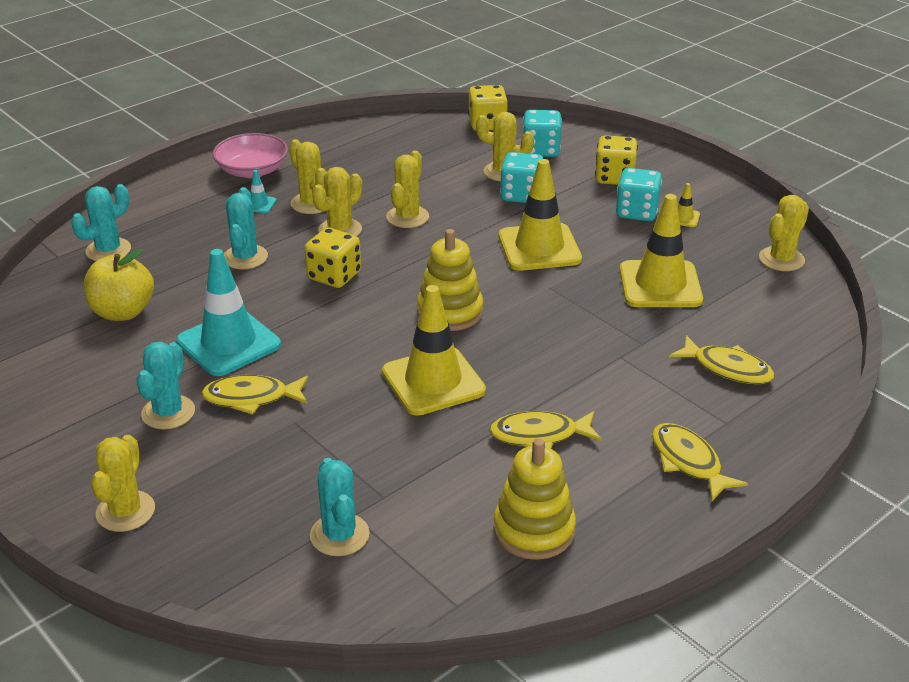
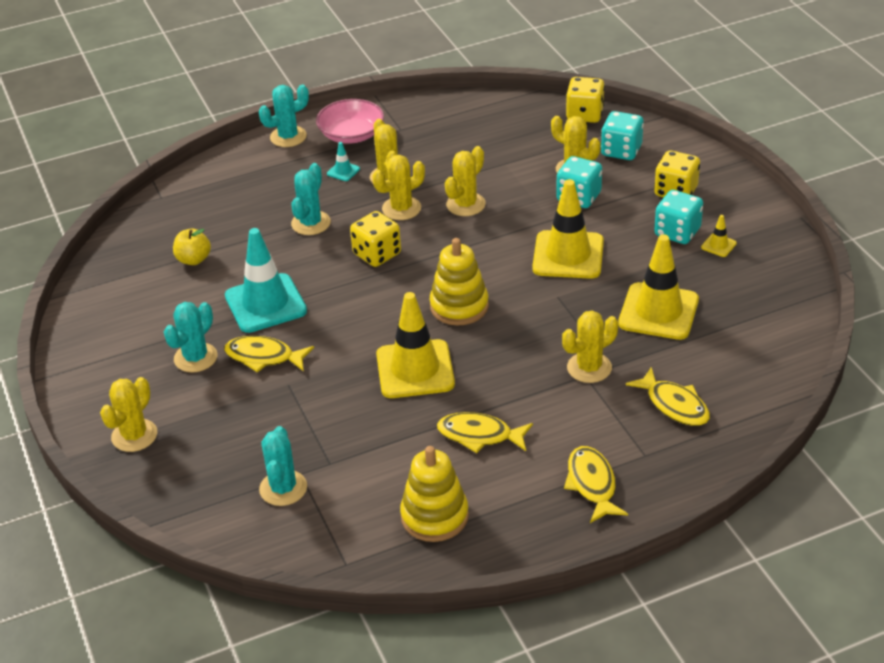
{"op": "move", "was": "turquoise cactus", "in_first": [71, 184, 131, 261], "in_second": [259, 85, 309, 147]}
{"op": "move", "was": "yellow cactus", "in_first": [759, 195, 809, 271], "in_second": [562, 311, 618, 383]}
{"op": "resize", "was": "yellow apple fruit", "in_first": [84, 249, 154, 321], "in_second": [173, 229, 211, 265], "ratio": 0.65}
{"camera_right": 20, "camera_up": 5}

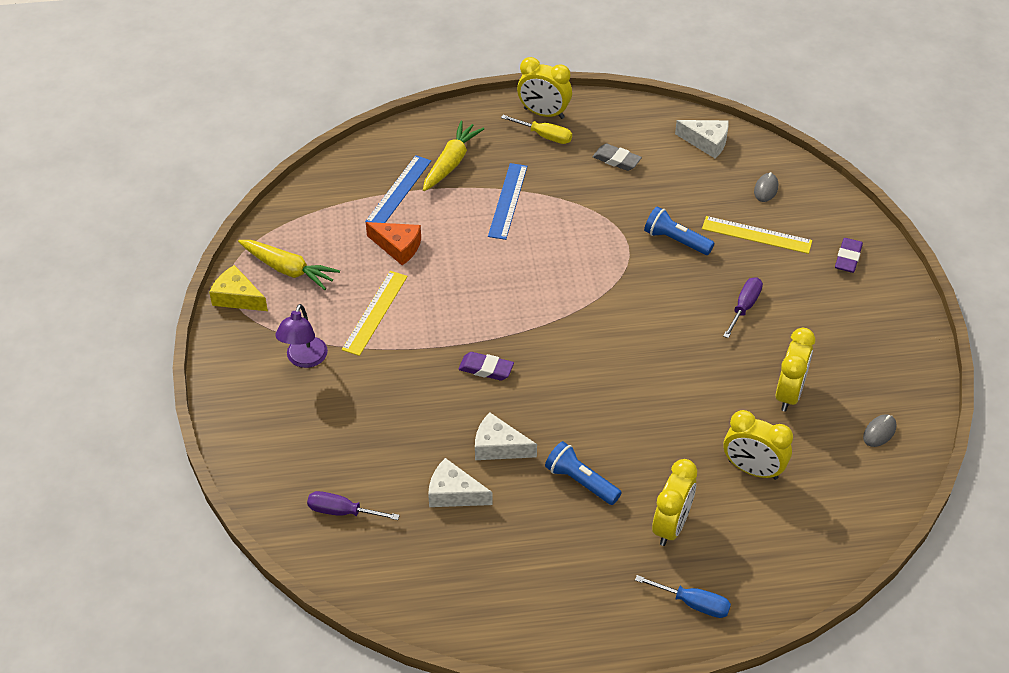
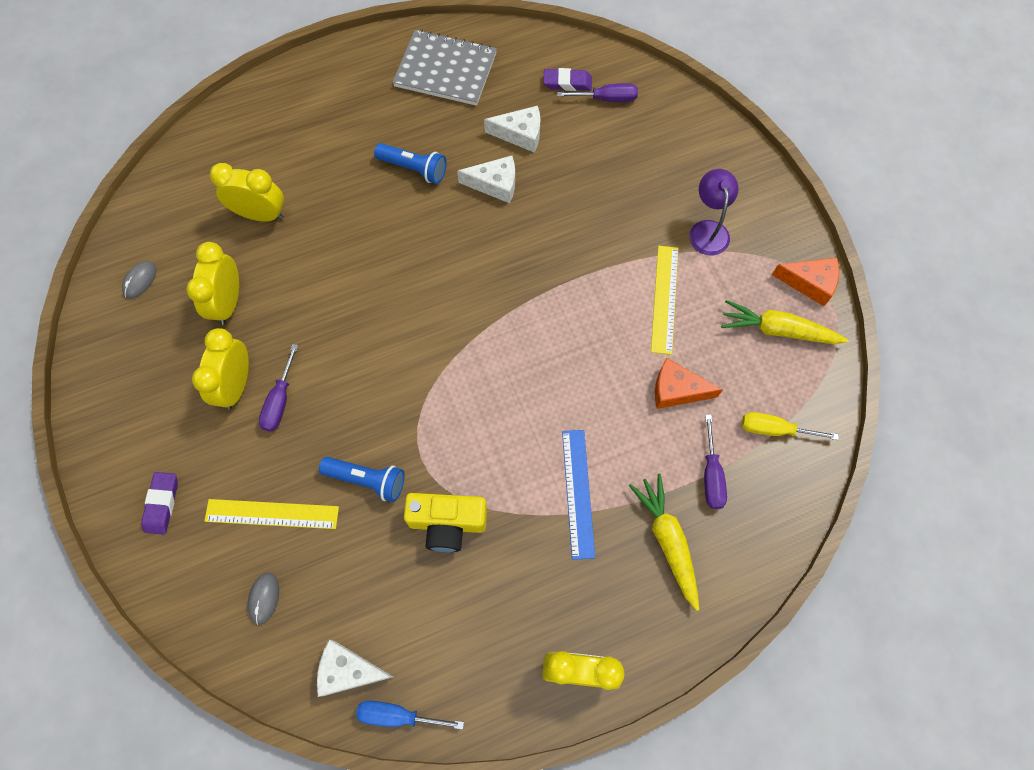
{"op": "delete", "was": "gray eraser", "in_first": [593, 144, 642, 171]}
{"op": "insert", "now": "gray exercise book", "in_second": [393, 30, 497, 106]}
{"op": "insert", "now": "yellow camera", "in_second": [404, 493, 487, 552]}
{"op": "move", "was": "royal purple eraser", "in_first": [458, 352, 514, 380], "in_second": [543, 68, 592, 91]}
{"op": "move", "was": "yellow flat screwdriver", "in_first": [501, 115, 572, 144], "in_second": [742, 412, 839, 440]}
{"op": "move", "was": "cobalt flat screwdriver", "in_first": [635, 575, 731, 618], "in_second": [356, 701, 464, 730]}
{"op": "move", "was": "yellow clock", "in_first": [652, 459, 697, 546], "in_second": [192, 328, 249, 409]}
{"op": "replace", "was": "cobalt ruler", "now": "royal purple flat screwdriver", "in_first": [365, 155, 431, 223], "in_second": [704, 414, 727, 509]}
{"op": "recolor", "was": "yellow cheese", "now": "bright orange cheese", "in_first": [209, 265, 268, 311], "in_second": [772, 258, 839, 306]}
{"op": "rotate", "was": "yellow root vegetable", "in_first": [423, 121, 484, 191], "in_second": [629, 474, 699, 611], "clockwise": 150}
{"camera_right": 165, "camera_up": 20}

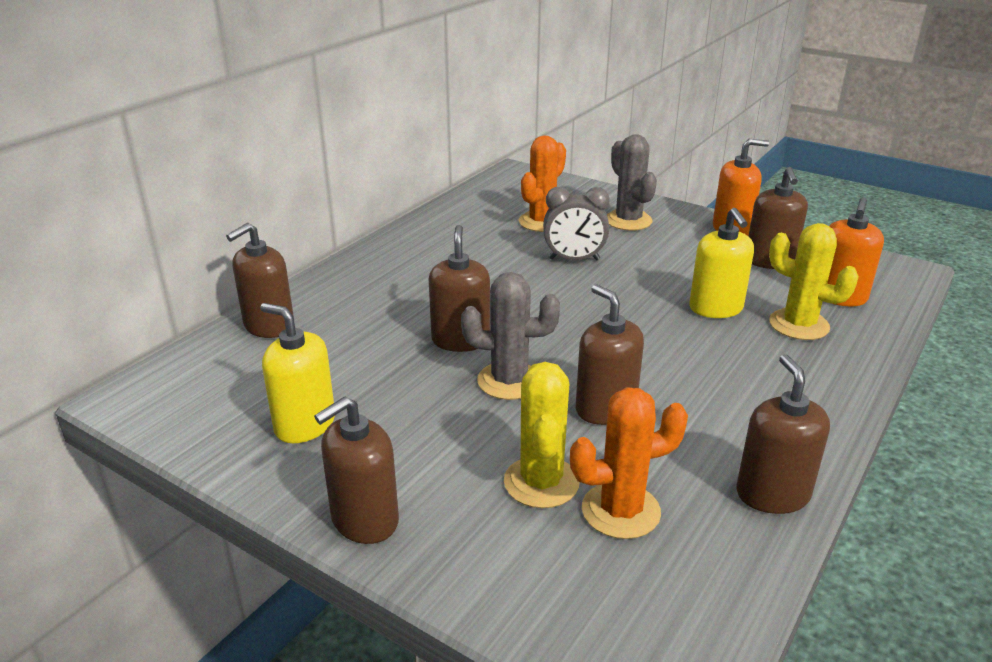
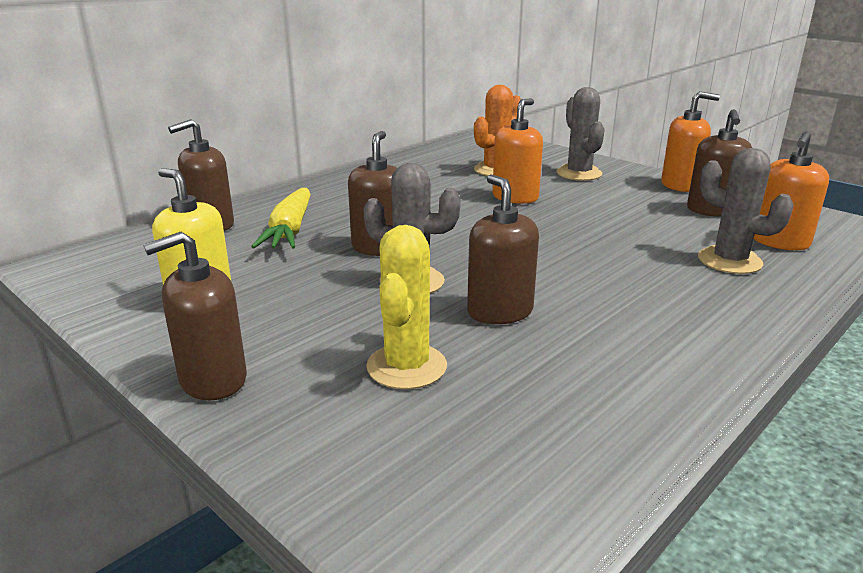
{"op": "delete", "was": "bright orange cactus", "in_first": [570, 387, 688, 539]}
{"op": "delete", "was": "yellow soap pump", "in_first": [689, 208, 754, 318]}
{"op": "delete", "was": "brown soap pump", "in_first": [736, 354, 830, 514]}
{"op": "insert", "now": "yellow root vegetable", "in_second": [251, 188, 311, 249]}
{"op": "replace", "was": "gray clock", "now": "bright orange soap pump", "in_first": [543, 187, 610, 260], "in_second": [492, 98, 543, 204]}
{"op": "recolor", "was": "yellow cactus", "now": "gray cactus", "in_first": [769, 223, 859, 340], "in_second": [698, 148, 794, 274]}
{"camera_right": 10, "camera_up": -5}

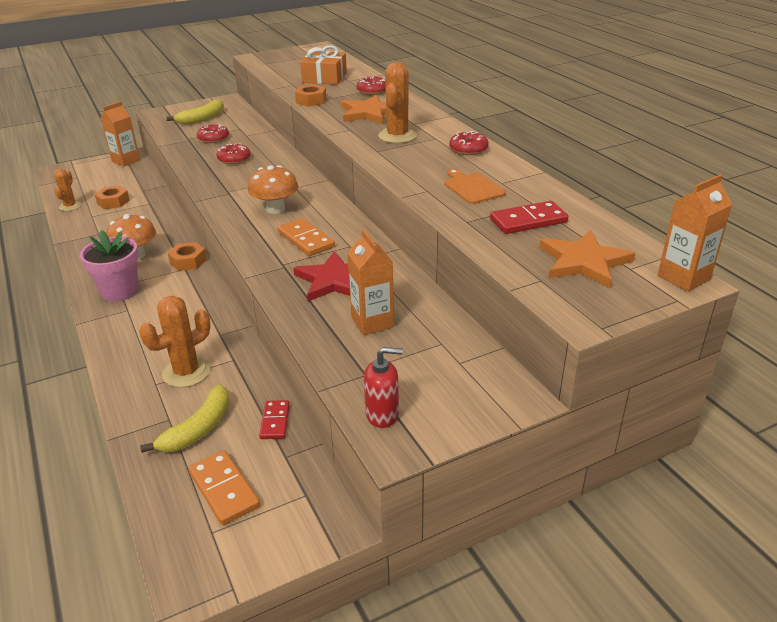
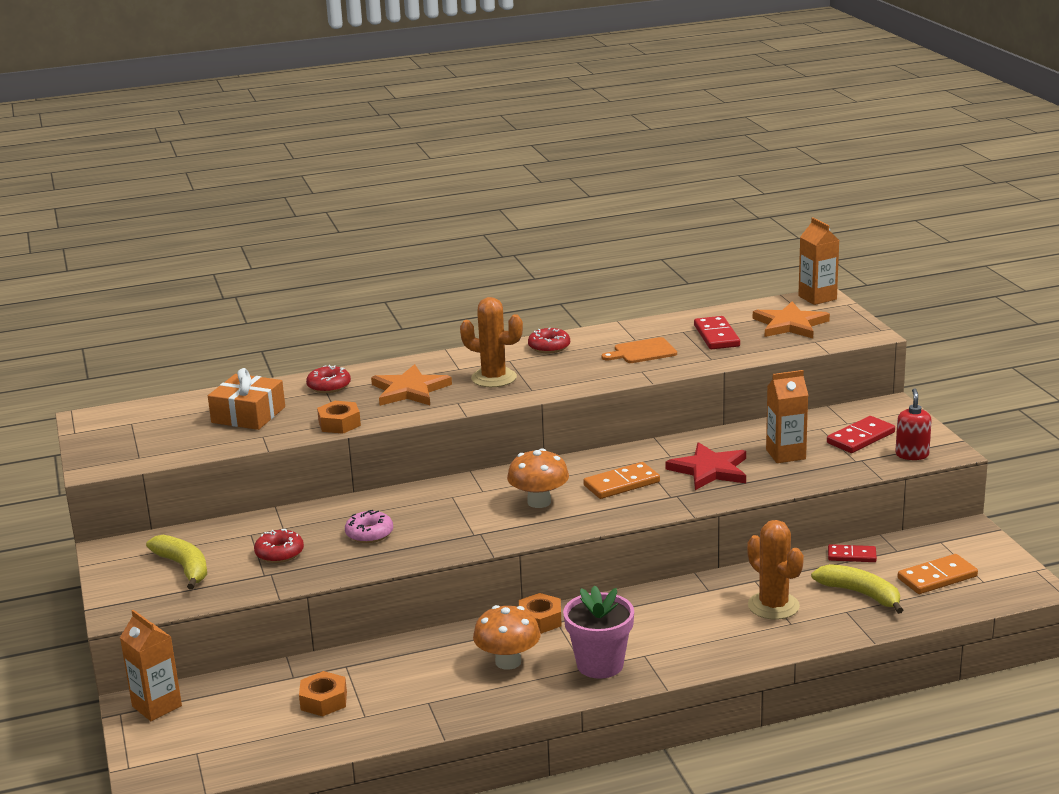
{"op": "delete", "was": "bright orange cactus", "in_first": [54, 169, 81, 211]}
{"op": "insert", "now": "crimson domino piece", "in_second": [827, 416, 895, 453]}
{"op": "recolor", "was": "crimson donut", "now": "pink donut", "in_first": [216, 144, 250, 164], "in_second": [345, 510, 393, 543]}
{"camera_right": -80, "camera_up": -10}

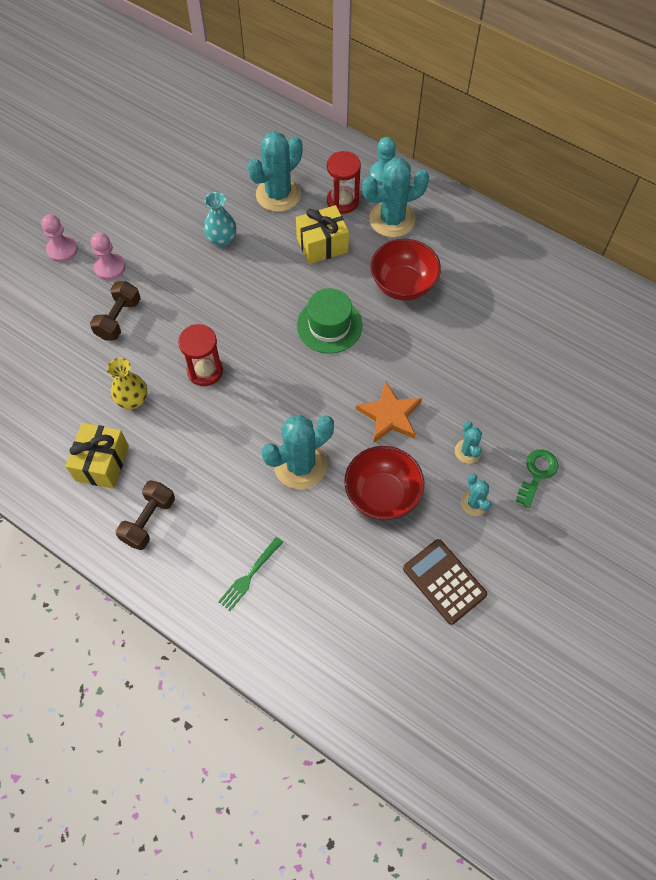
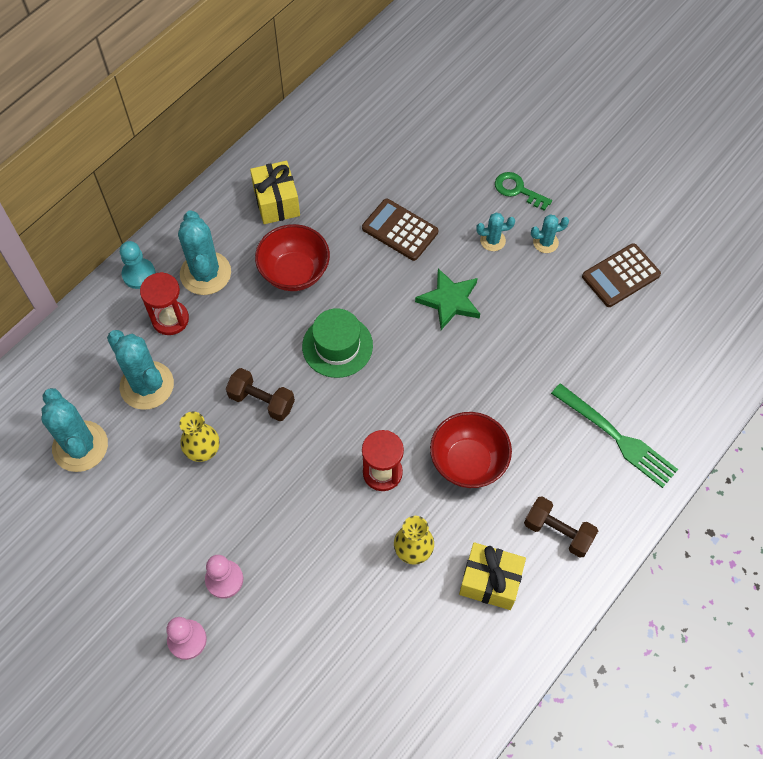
{"op": "insert", "now": "brown calculator", "in_second": [362, 199, 438, 261]}
{"op": "move", "was": "brown dumbbell", "in_first": [90, 281, 141, 340], "in_second": [226, 368, 295, 421]}
{"op": "move", "was": "turquoise cactus", "in_first": [262, 415, 334, 489], "in_second": [42, 388, 108, 472]}
{"op": "move", "was": "yellow gift", "in_first": [296, 205, 349, 264], "in_second": [250, 161, 300, 224]}
{"op": "move", "was": "crimson bowl", "in_first": [344, 446, 424, 520], "in_second": [430, 412, 512, 488]}
{"op": "recolor", "was": "turquoise vase", "now": "yellow vase", "in_first": [204, 192, 236, 247], "in_second": [180, 412, 219, 462]}
{"op": "recolor", "was": "bright orange star shape", "now": "emerald star shape", "in_first": [356, 381, 422, 442], "in_second": [415, 268, 480, 330]}
{"op": "resize", "was": "emerald table fork", "in_first": [218, 537, 283, 611], "in_second": [551, 383, 678, 488], "ratio": 1.69}
{"camera_right": -85, "camera_up": 0}

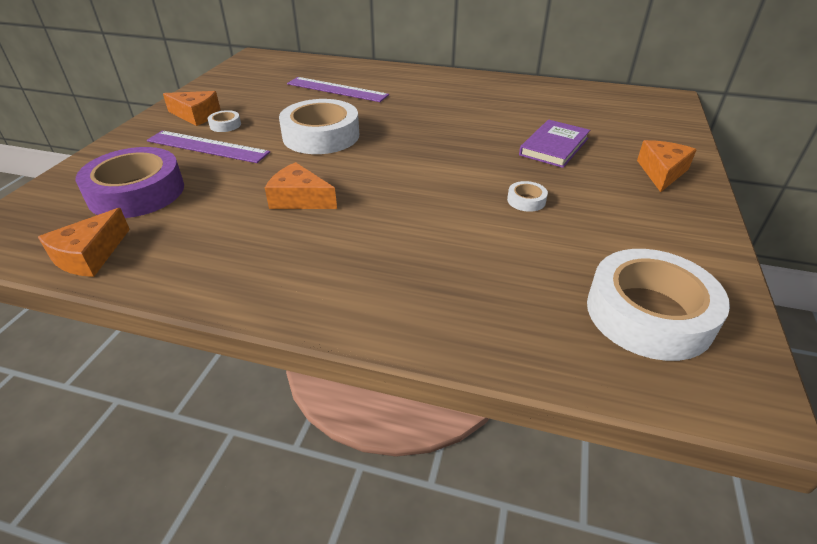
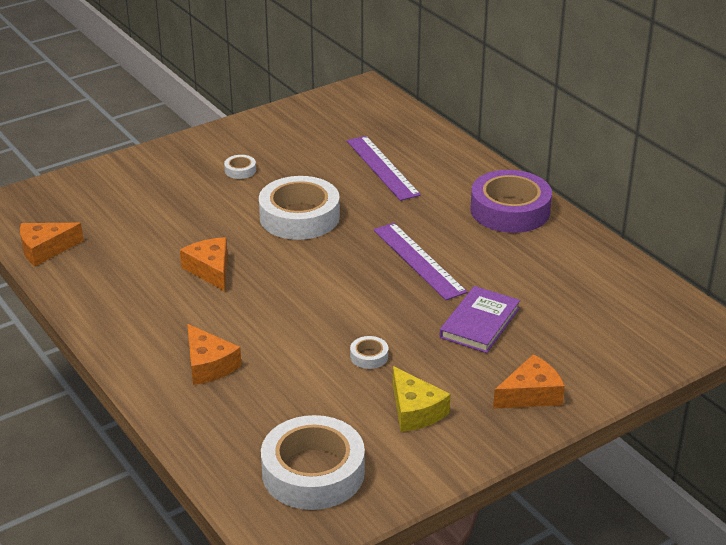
{"op": "insert", "now": "yellow cheese", "in_second": [393, 366, 450, 432]}
{"op": "move", "was": "royal purple sticky tape", "in_first": [76, 147, 184, 218], "in_second": [471, 170, 552, 233]}
{"op": "move", "was": "royal purple ruler", "in_first": [146, 131, 270, 163], "in_second": [373, 223, 467, 300]}
{"op": "move", "was": "bright orange cheese", "in_first": [163, 91, 220, 126], "in_second": [187, 324, 242, 385]}
{"op": "rotate", "was": "royal purple book", "in_first": [519, 120, 590, 168], "in_second": [439, 286, 520, 353], "clockwise": -45}
{"camera_right": 40, "camera_up": -5}

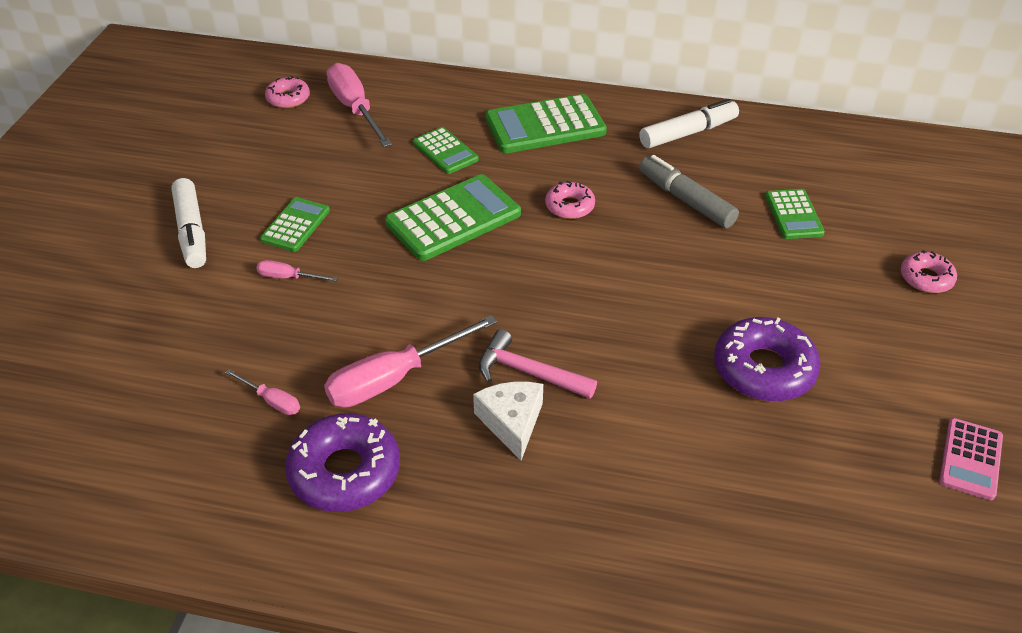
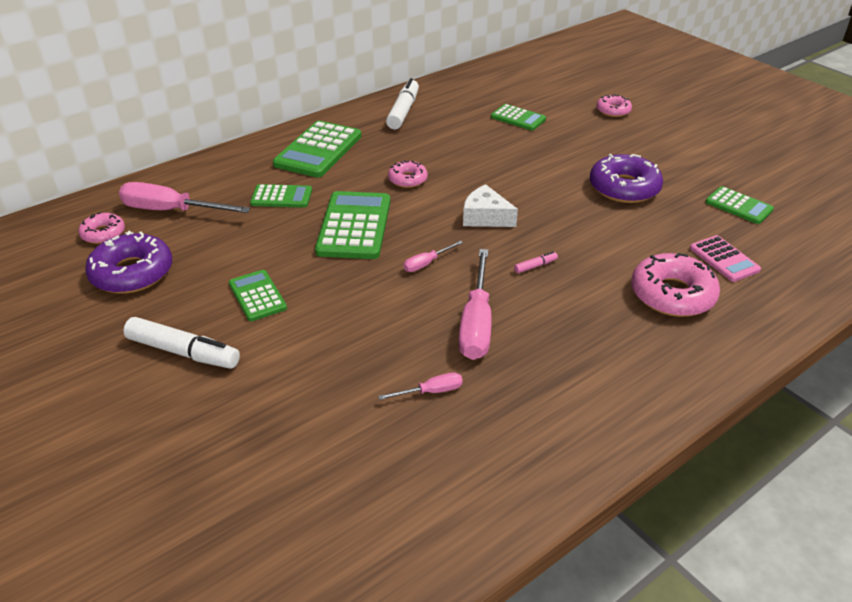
{"op": "delete", "was": "gray marker pen", "in_first": [639, 155, 739, 228]}
{"op": "insert", "now": "pink donut", "in_second": [631, 253, 720, 317]}
{"op": "insert", "now": "emerald calculator", "in_second": [705, 186, 774, 224]}
{"op": "move", "was": "pink flat screwdriver", "in_first": [257, 260, 338, 281], "in_second": [404, 241, 463, 272]}
{"op": "move", "was": "royal purple donut", "in_first": [285, 413, 400, 512], "in_second": [85, 231, 172, 294]}
{"op": "move", "was": "snow-white cheese", "in_first": [473, 382, 543, 460], "in_second": [463, 184, 518, 227]}
{"op": "move", "was": "pink calculator", "in_first": [939, 418, 1003, 500], "in_second": [690, 235, 761, 282]}
{"op": "replace", "was": "pink carpenter's hammer", "now": "pink marker pen", "in_first": [479, 329, 597, 399], "in_second": [514, 251, 558, 273]}
{"camera_right": -50, "camera_up": -5}

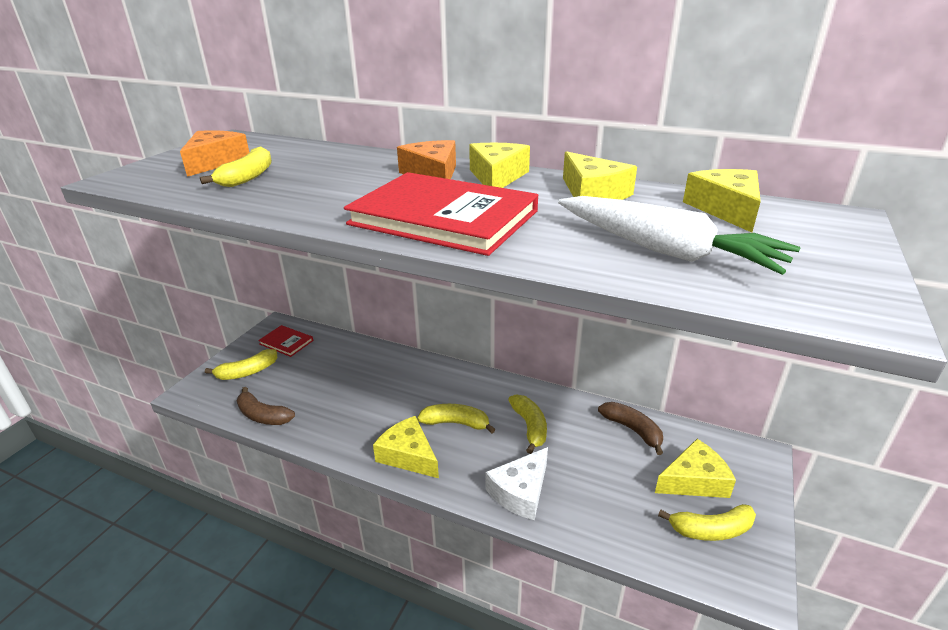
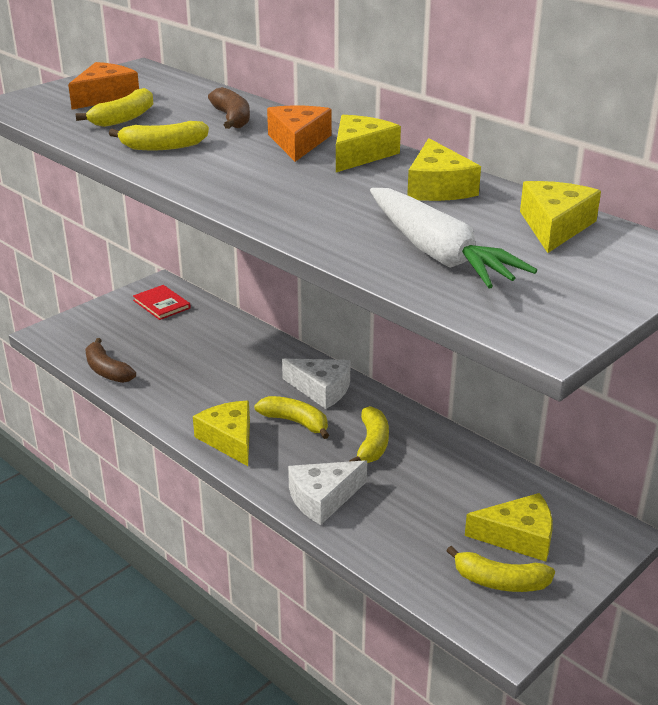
{"op": "delete", "was": "crimson book", "in_first": [344, 172, 538, 256]}
{"op": "insert", "now": "snow-white cheese", "in_second": [282, 359, 351, 409]}
{"op": "move", "was": "yellow toy banana", "in_first": [205, 349, 277, 380], "in_second": [109, 121, 209, 150]}
{"op": "move", "was": "brown toy banana", "in_first": [598, 402, 663, 455], "in_second": [208, 87, 250, 129]}
{"camera_right": 20, "camera_up": 0}

